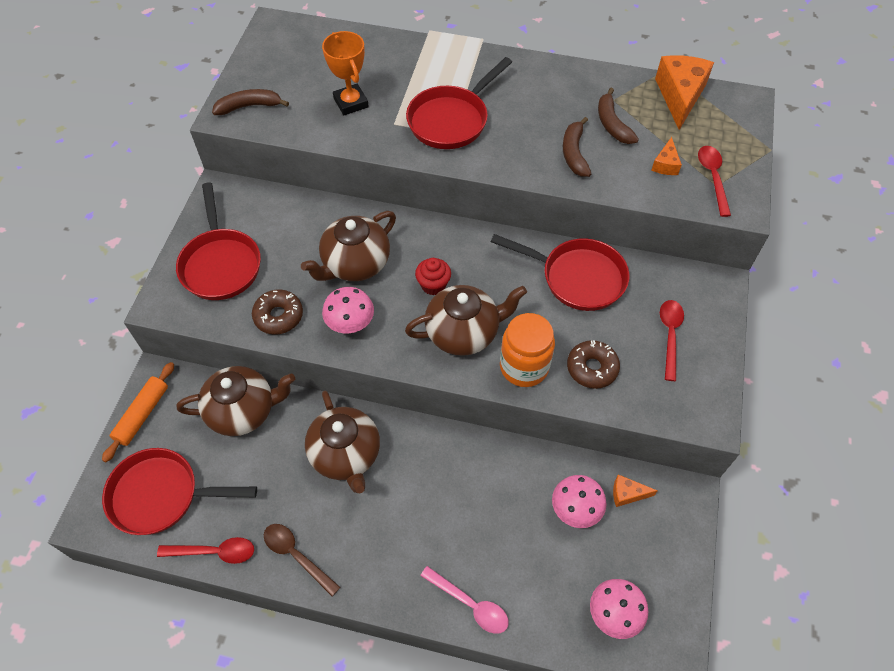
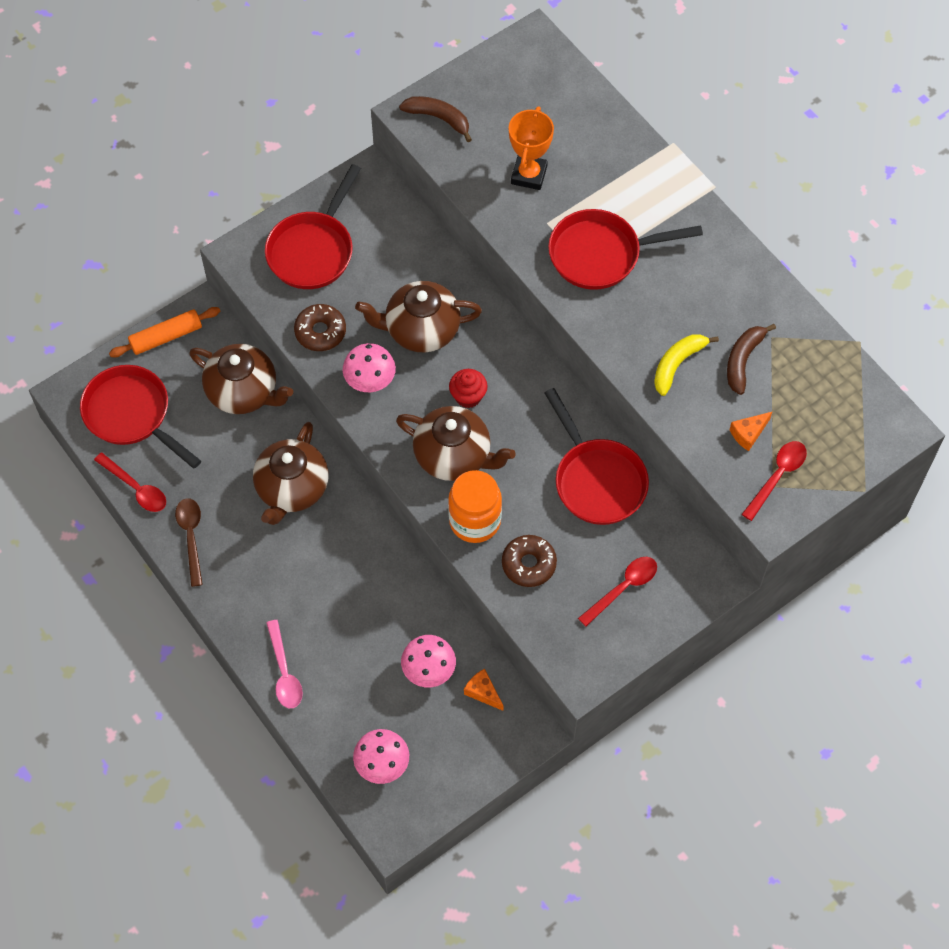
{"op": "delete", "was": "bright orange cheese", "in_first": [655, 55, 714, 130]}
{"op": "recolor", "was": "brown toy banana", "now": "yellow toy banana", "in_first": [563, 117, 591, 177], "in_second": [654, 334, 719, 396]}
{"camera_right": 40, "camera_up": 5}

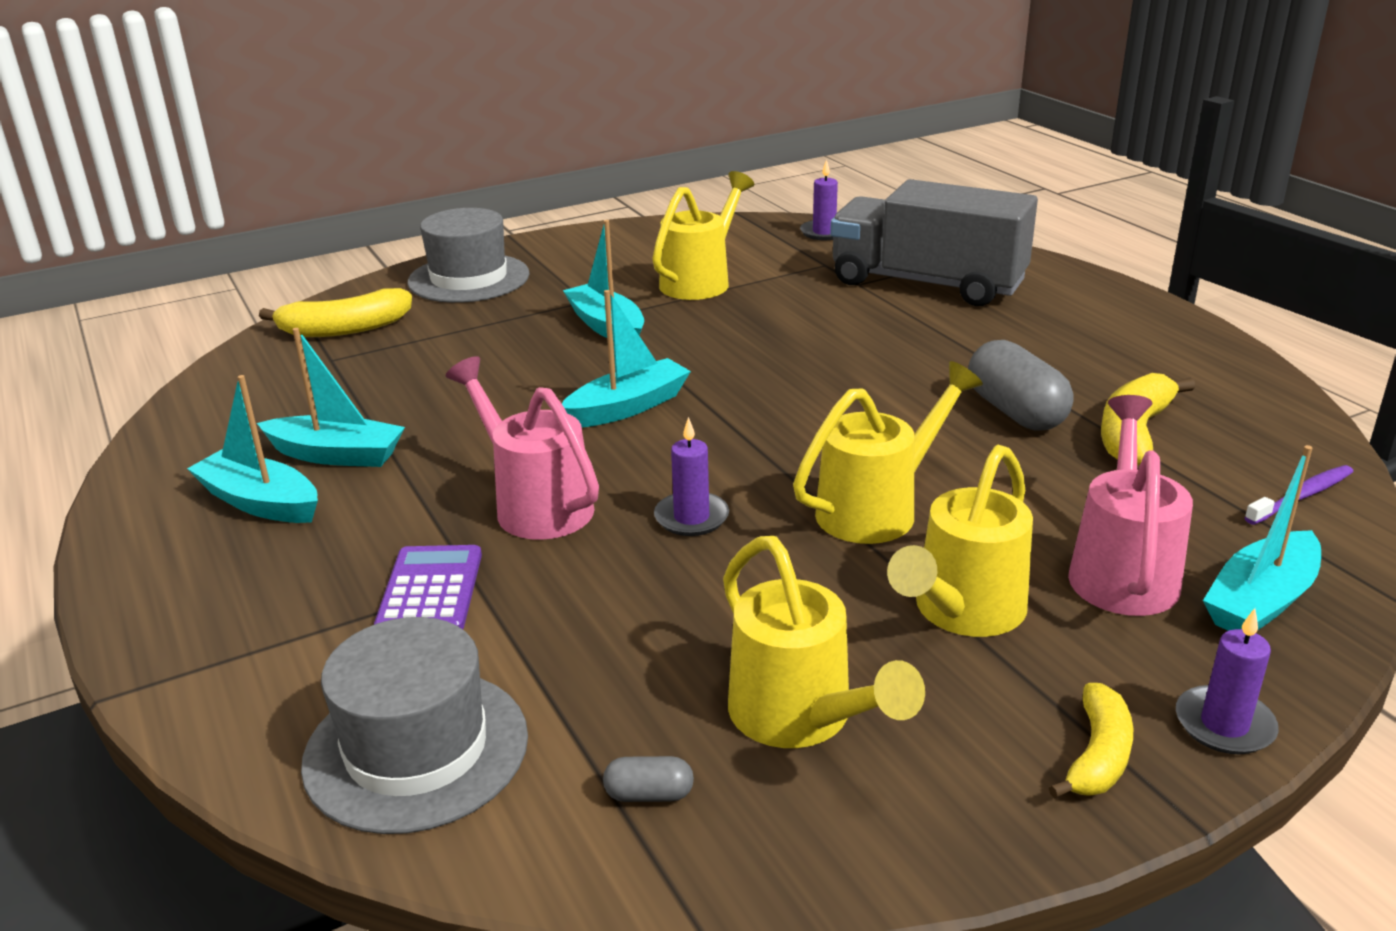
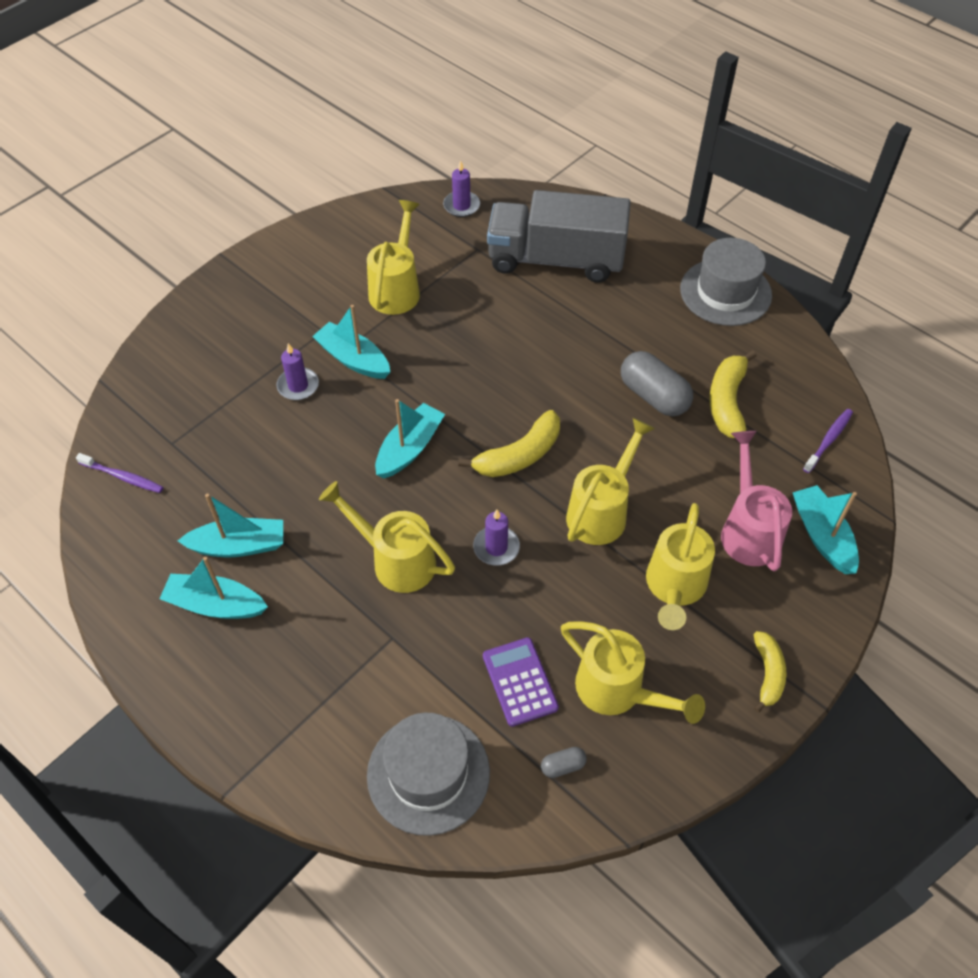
{"op": "insert", "now": "royal purple toothbrush", "in_second": [76, 453, 163, 493]}
{"op": "move", "was": "yellow toy banana", "in_first": [259, 288, 412, 337], "in_second": [458, 410, 560, 477]}
{"op": "move", "was": "royal purple calculator", "in_first": [374, 545, 482, 629], "in_second": [483, 637, 559, 727]}
{"op": "move", "was": "gray tall hat", "in_first": [408, 208, 529, 303], "in_second": [680, 238, 772, 326]}
{"op": "move", "was": "royal purple wax candle", "in_first": [1176, 608, 1279, 755], "in_second": [276, 343, 319, 400]}
{"op": "recolor", "was": "pink watering pot", "now": "yellow watering pot", "in_first": [446, 356, 599, 540], "in_second": [319, 481, 455, 593]}
{"op": "rotate", "was": "turquoise boat", "in_first": [1203, 445, 1321, 631], "in_second": [793, 485, 859, 574], "clockwise": 135}
{"camera_right": -20, "camera_up": 25}

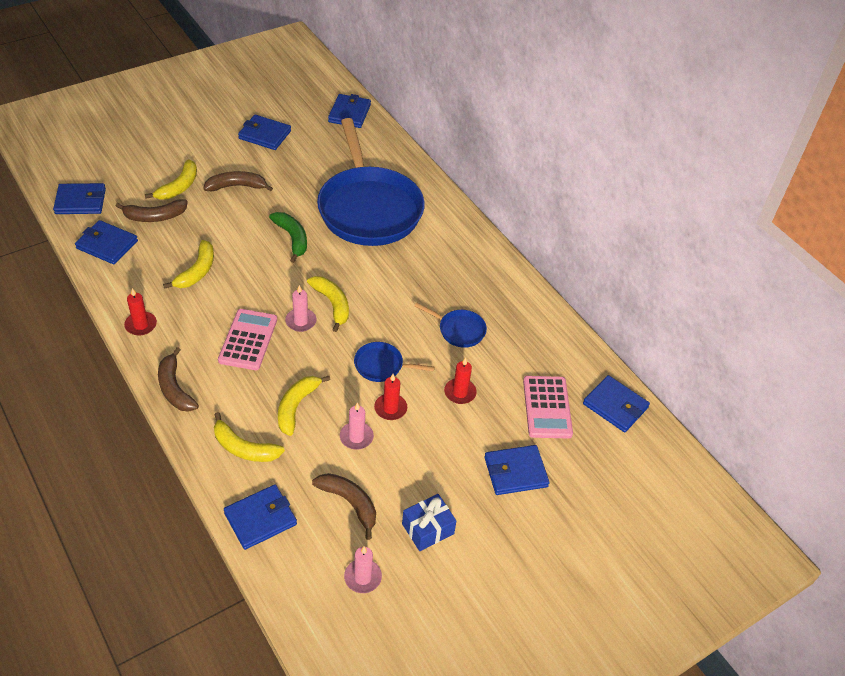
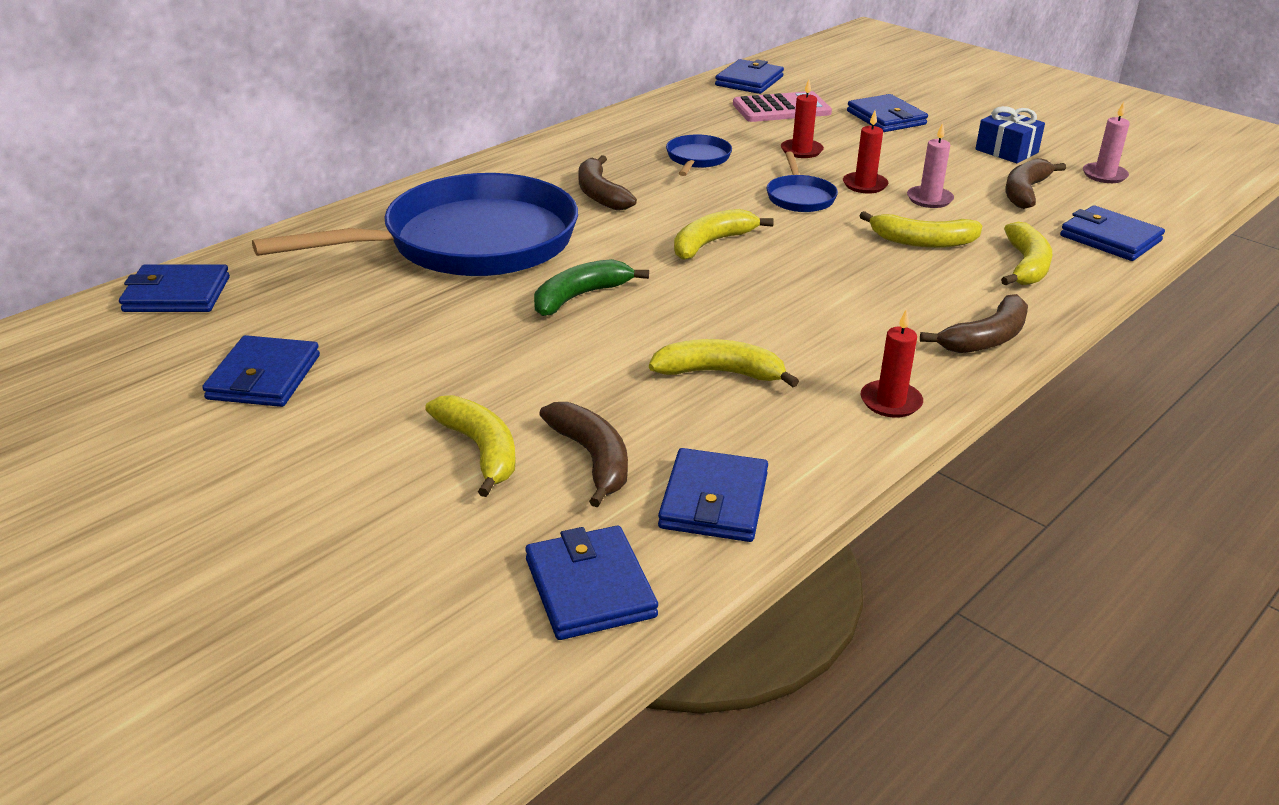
{"op": "delete", "was": "pink calculator", "in_first": [218, 309, 277, 370]}
{"op": "delete", "was": "pink wax candle", "in_first": [285, 285, 316, 332]}
{"op": "move", "was": "brown toy banana", "in_first": [203, 171, 273, 191], "in_second": [579, 155, 637, 210]}
{"op": "rotate", "was": "yellow toy banana", "in_first": [145, 160, 197, 200], "in_second": [425, 395, 516, 497], "clockwise": 45}
{"camera_right": -100, "camera_up": -15}

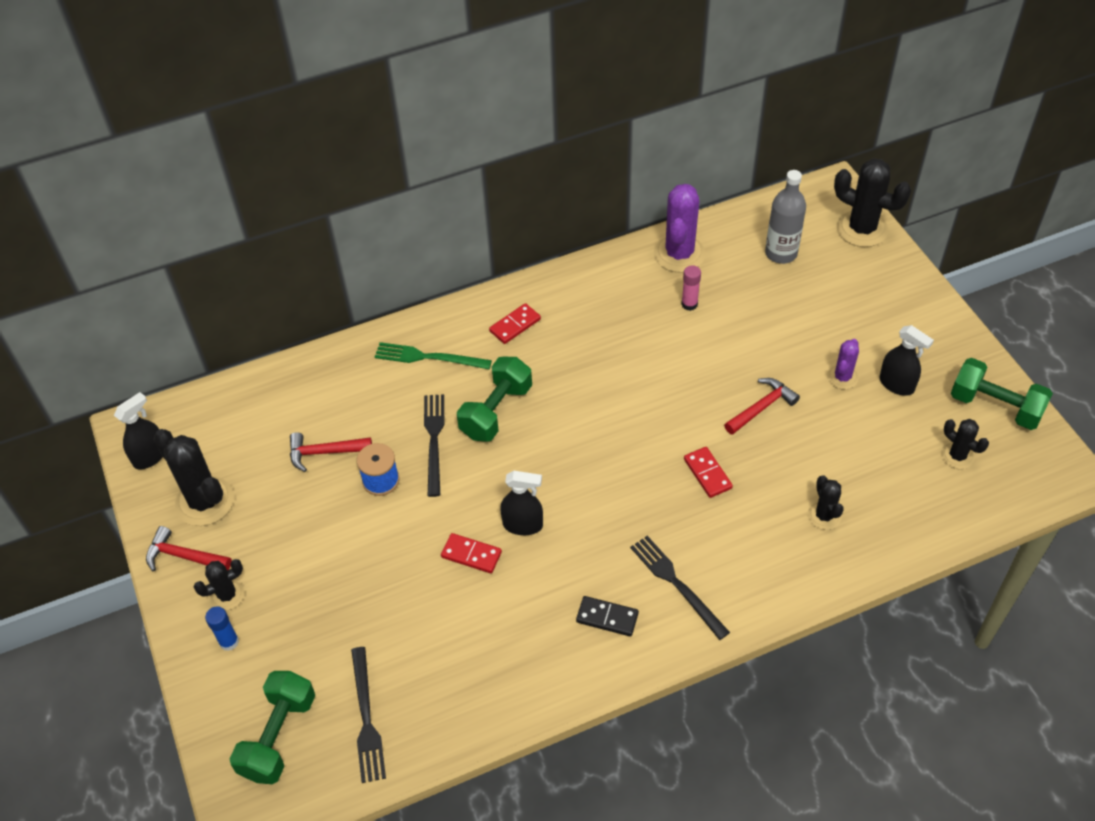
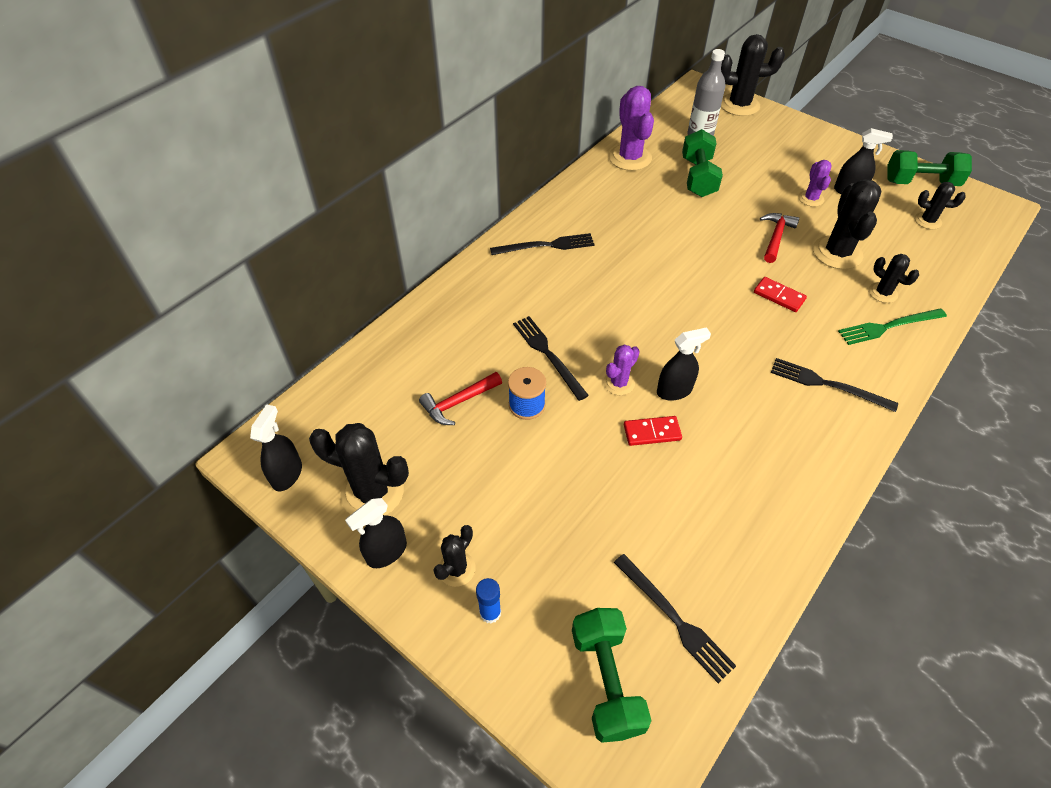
{"op": "delete", "was": "ebony domino piece", "in_first": [576, 596, 639, 636]}
{"op": "delete", "was": "pink stick of glue", "in_first": [681, 265, 701, 311]}
{"op": "insert", "now": "royal purple cactus", "in_second": [604, 345, 640, 395]}
{"op": "insert", "now": "ebony cactus", "in_second": [813, 179, 882, 269]}
{"op": "move", "was": "emerald table fork", "in_first": [375, 342, 492, 369], "in_second": [838, 309, 947, 345]}
{"op": "move", "was": "emerald dumbbell", "in_first": [457, 357, 532, 442], "in_second": [682, 129, 723, 197]}
{"op": "replace", "was": "crimson carpenter's hammer", "now": "ebony sprayer", "in_first": [146, 526, 232, 572], "in_second": [345, 498, 407, 568]}
{"op": "replace", "was": "crimson domino piece", "now": "ebony table fork", "in_first": [489, 303, 541, 344], "in_second": [490, 233, 595, 255]}
{"camera_right": -30, "camera_up": 0}

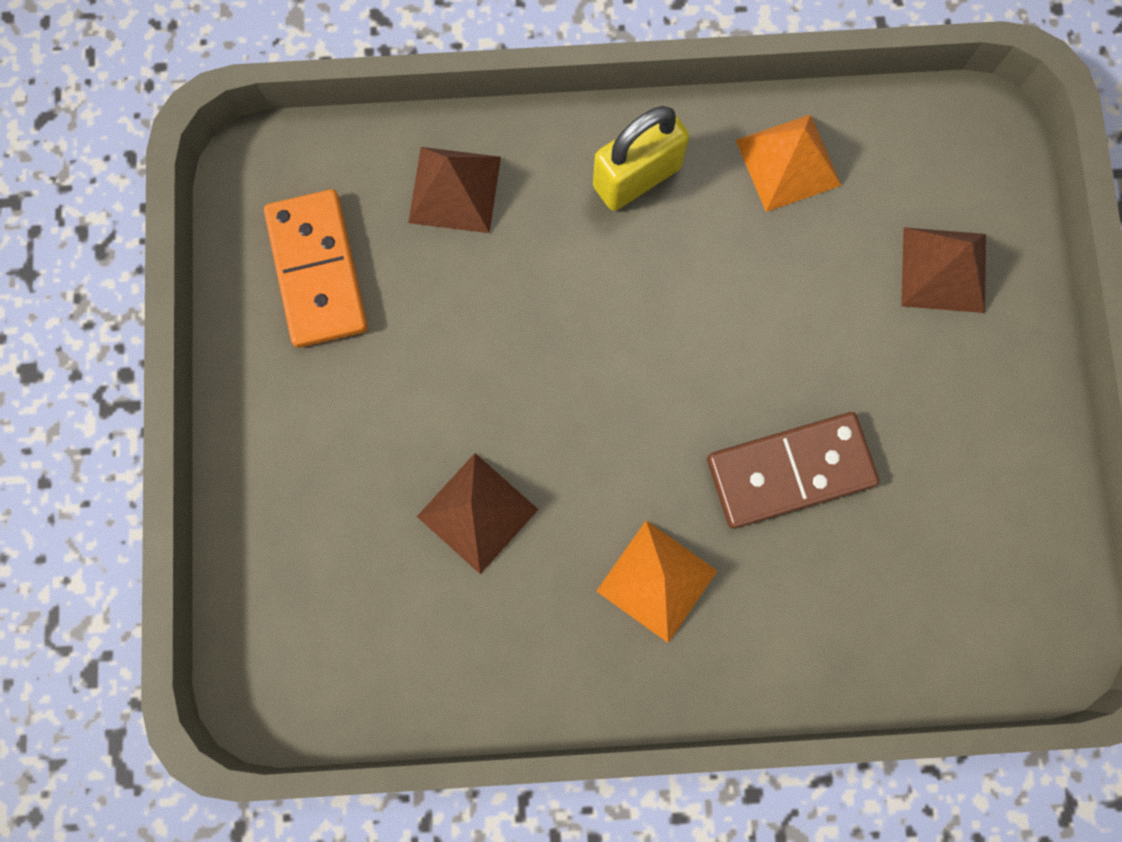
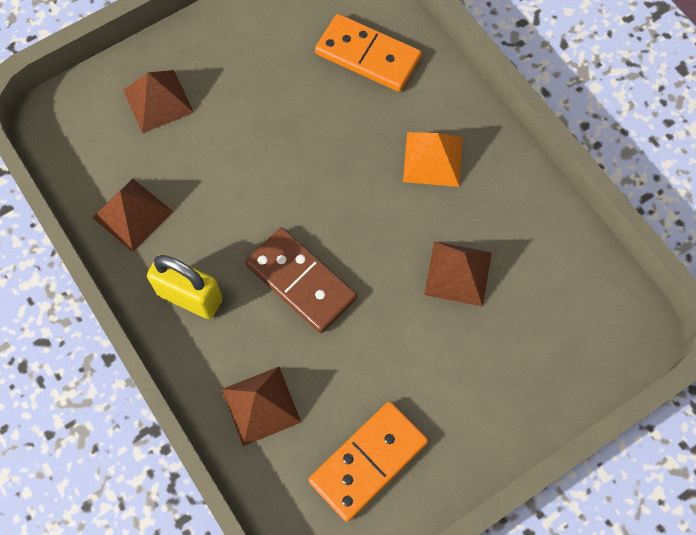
{"op": "insert", "now": "bright orange domino piece", "in_second": [315, 14, 422, 92]}
{"op": "move", "was": "brown domino piece", "in_first": [707, 412, 879, 529], "in_second": [246, 228, 357, 333]}
{"op": "recolor", "was": "bright orange pyramid shape", "now": "brown pyramid shape", "in_first": [736, 114, 842, 212], "in_second": [92, 178, 173, 252]}
{"camera_right": -120, "camera_up": -10}

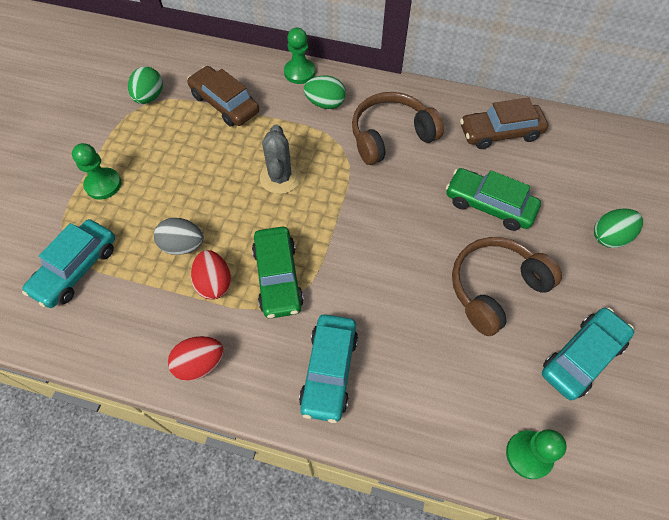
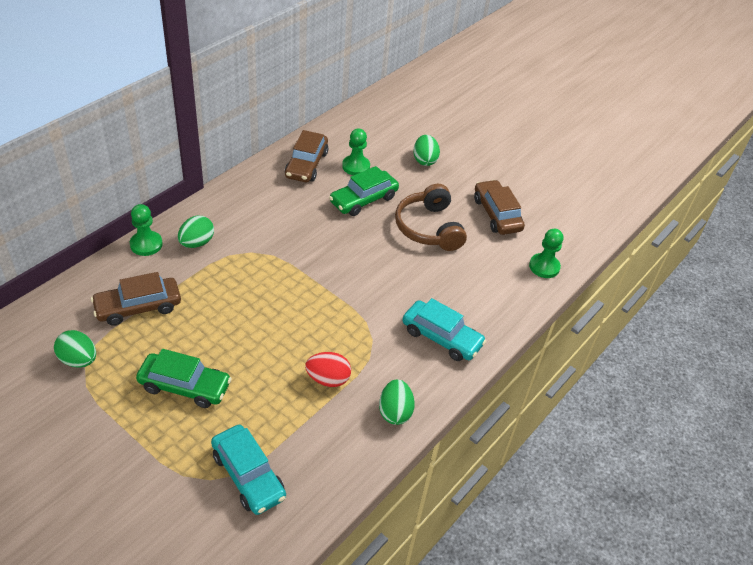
{"op": "delete", "was": "gray toy egg", "in_first": [154, 218, 204, 255]}
{"op": "delete", "was": "gray cactus", "in_first": [260, 124, 301, 194]}
{"op": "delete", "was": "brown headphones", "in_first": [352, 92, 444, 165]}
{"op": "move", "was": "emerald pawn", "in_first": [72, 143, 121, 200], "in_second": [342, 128, 370, 175]}
{"op": "move", "was": "emerald car", "in_first": [252, 227, 304, 319], "in_second": [136, 349, 232, 408]}
{"op": "recolor", "was": "crimson toy egg", "now": "emerald toy egg", "in_first": [168, 336, 224, 381], "in_second": [379, 379, 415, 425]}
{"op": "recolor", "was": "turquoise car", "now": "brown car", "in_first": [542, 308, 634, 400], "in_second": [474, 180, 525, 235]}
{"camera_right": -70, "camera_up": -15}

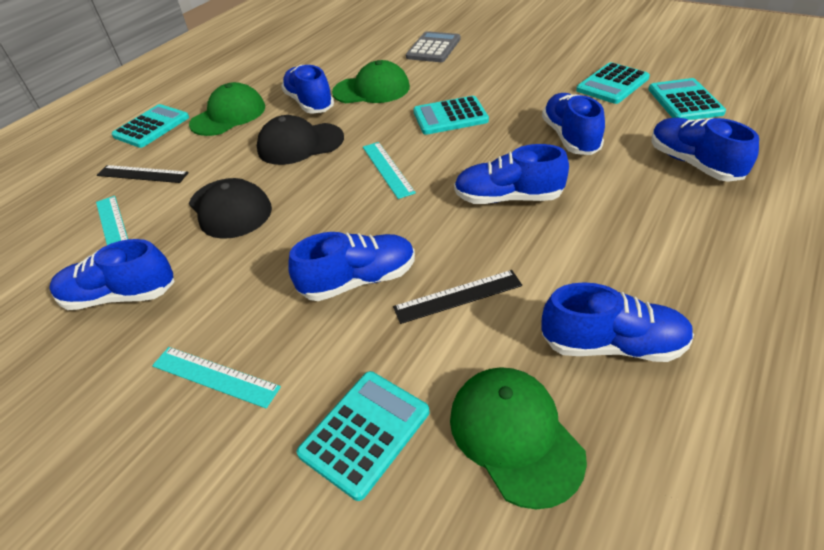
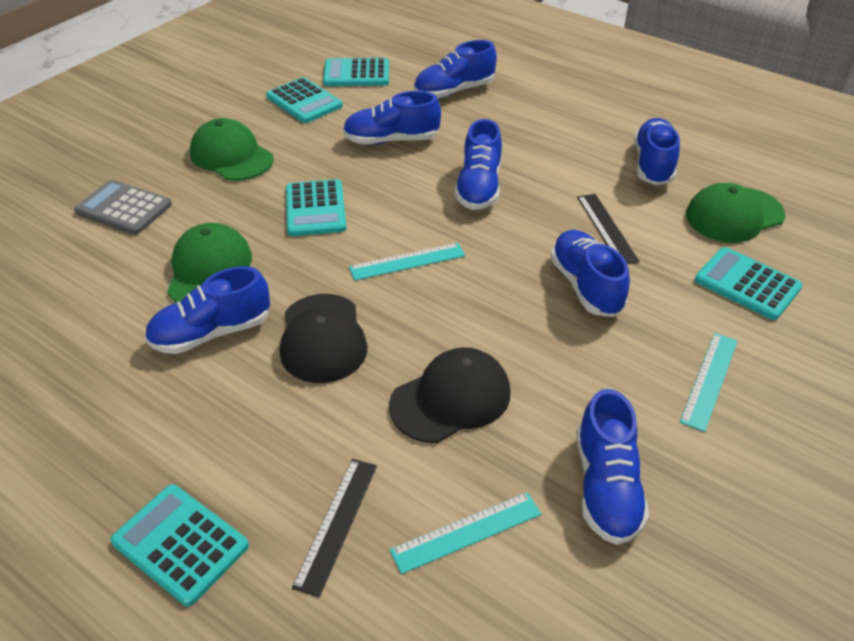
{"op": "move", "was": "emerald peaked cap", "in_first": [189, 82, 265, 136], "in_second": [190, 118, 274, 181]}
{"camera_right": -90, "camera_up": 0}

